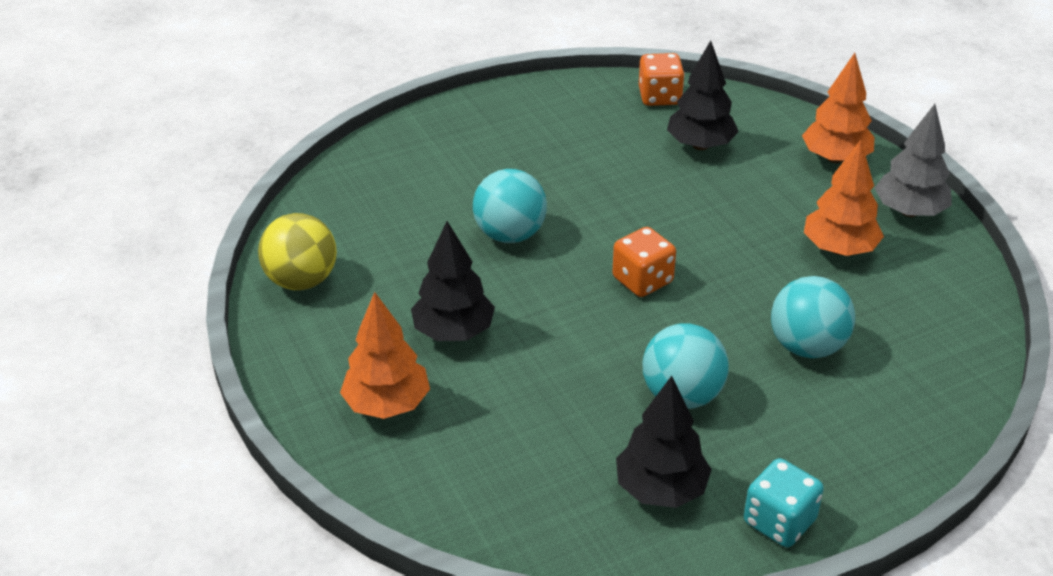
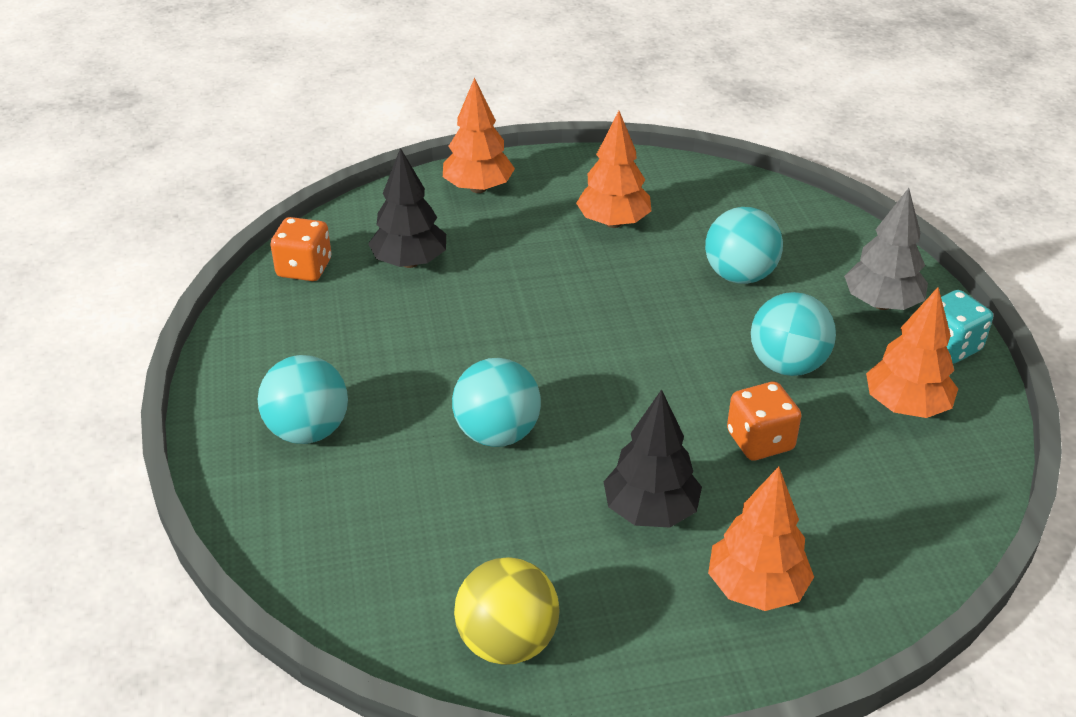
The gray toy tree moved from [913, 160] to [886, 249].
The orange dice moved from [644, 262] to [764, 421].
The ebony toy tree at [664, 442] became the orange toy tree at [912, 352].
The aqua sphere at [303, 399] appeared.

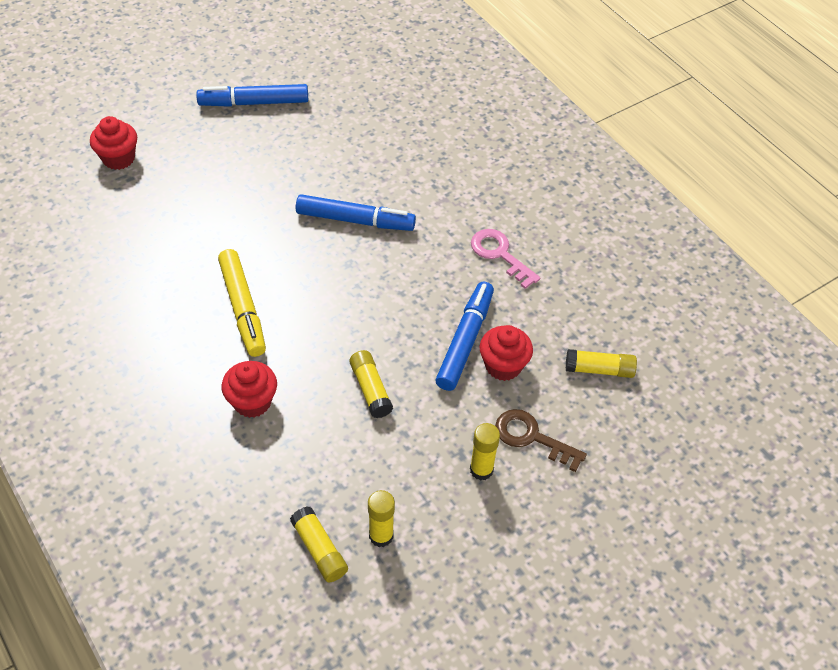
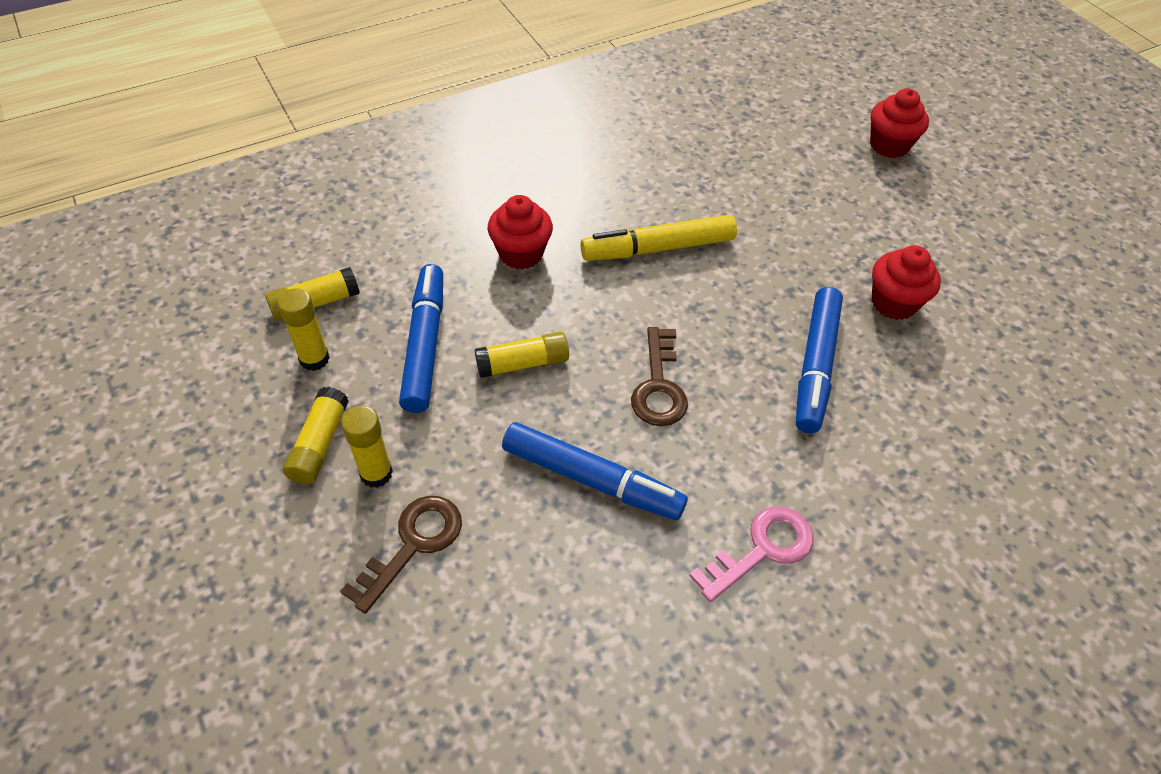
The royal blue marker pen moved from [252, 95] to [421, 338].
The red cupcake moved from [506, 353] to [906, 282].
The yellow stick of glue moved from [601, 363] to [316, 435].
The dark brown door key at [659, 376] appeared.

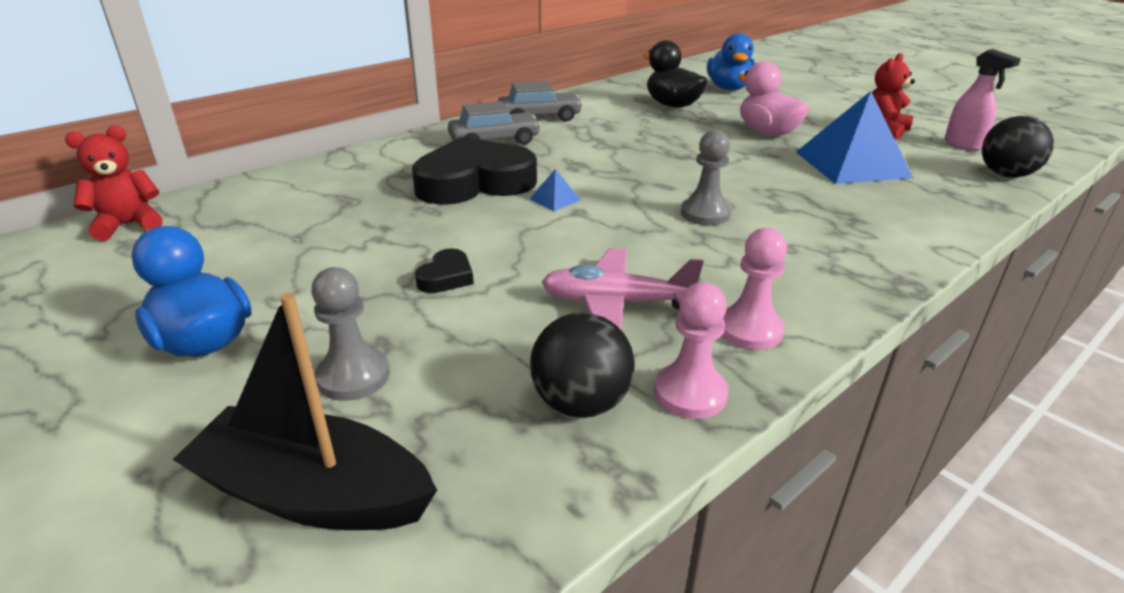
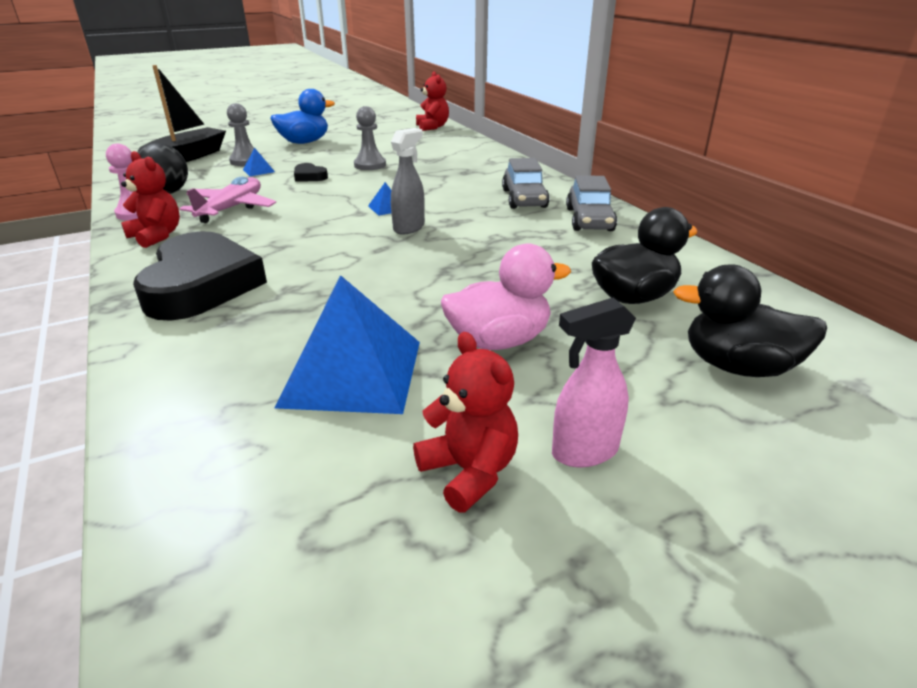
The royal blue rubber duck at [731, 61] became the ebony rubber duck at [750, 320].
The pink sprayer moved from [982, 100] to [594, 382].
The ebony sphere at [1018, 147] disappeared.
The gray chess pawn moved from [706, 177] to [370, 138].
The ebony love heart moved from [474, 171] to [200, 276].
The pink chess pawn at [754, 289] was replaced by the red stuffed bear at [150, 199].
The gray sprayer at [408, 181] appeared.
The royal blue pyramid at [259, 162] appeared.

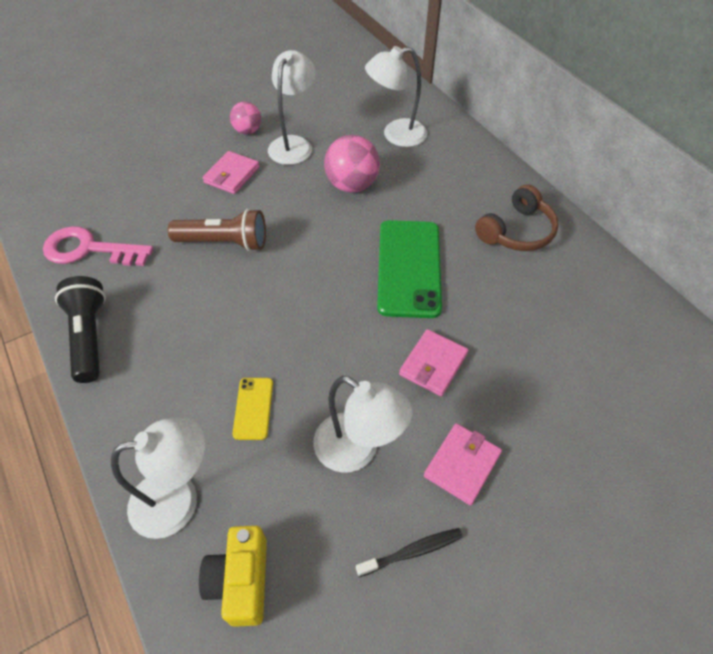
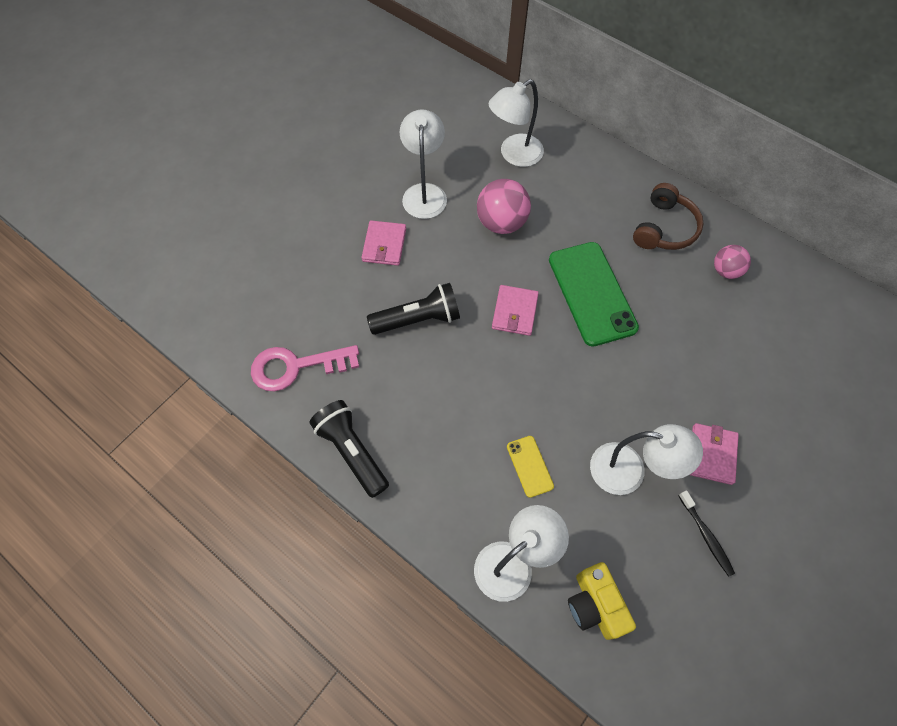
The pink sphere moved from [245, 118] to [732, 262].
The dark brown flashlight at [217, 230] became the ebony flashlight at [413, 309].
The pink wallet moved from [433, 362] to [515, 310].
The ebony toothbrush at [409, 552] turned 105 degrees clockwise.

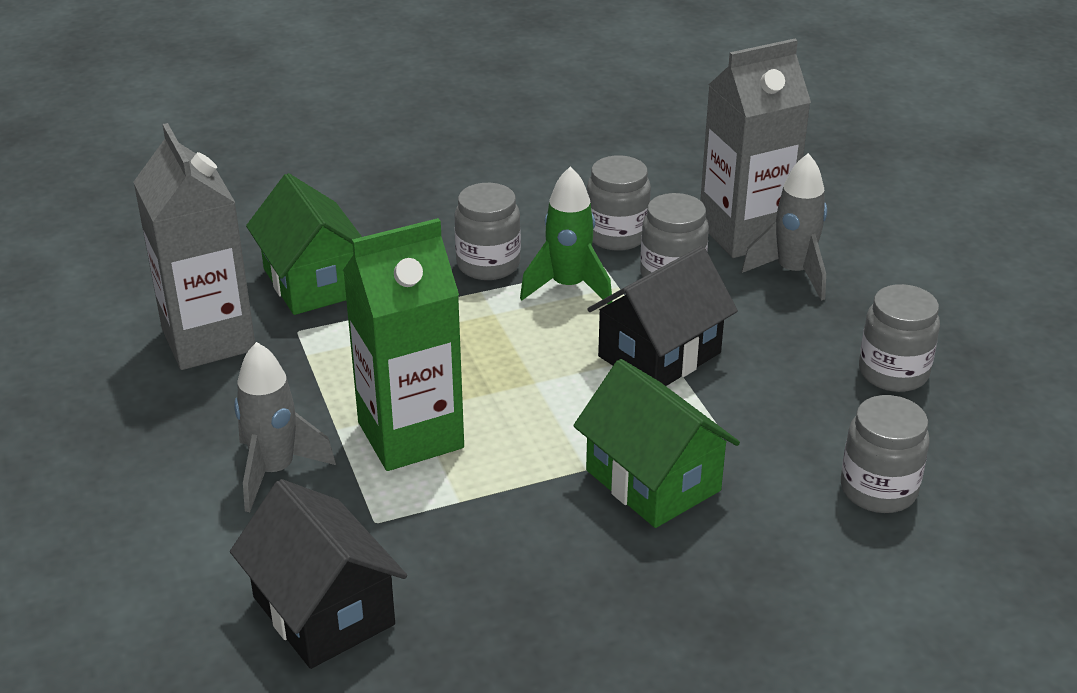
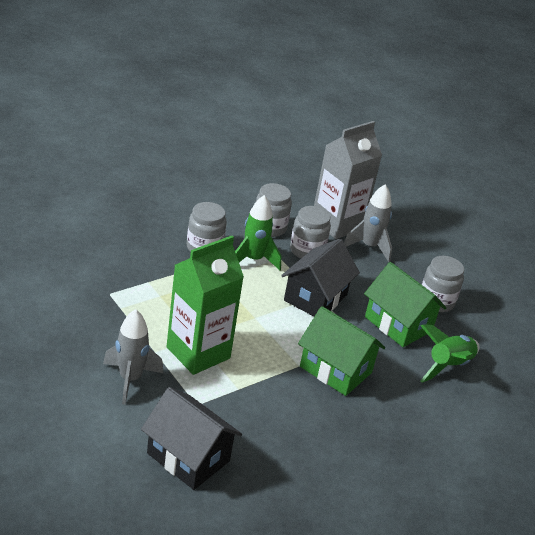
The gray milk carton at [194, 246] disappeared.
The leaf-green cottage moved from [304, 244] to [405, 304].
The gray preserve jar at [885, 454] was replaced by the leaf-green rocket at [450, 353].

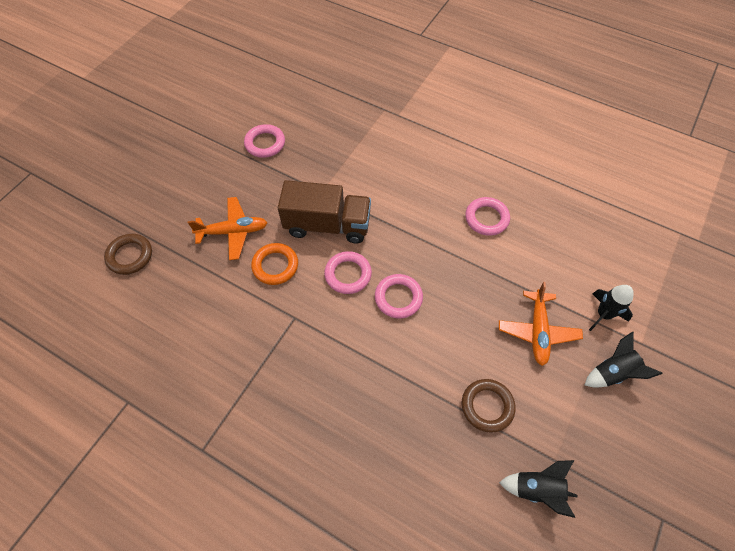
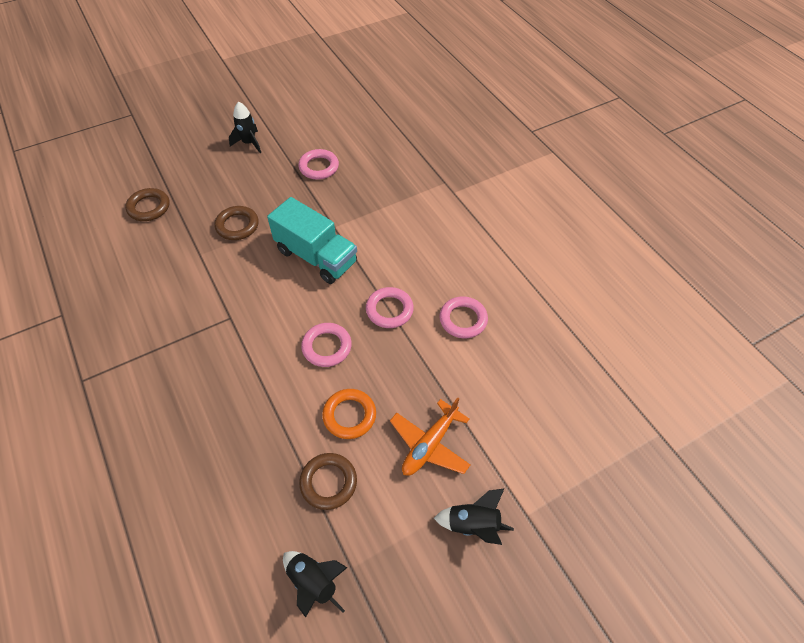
The dark brown lorry at [324, 211] became the aqua lorry at [312, 240].
The orange aeroplane at [228, 228] was replaced by the dark brown ring at [237, 223].
The orange ring moved from [274, 264] to [349, 414].
The pink ring moved from [348, 272] to [390, 307].
The ebony rocket moved from [611, 308] to [245, 127].

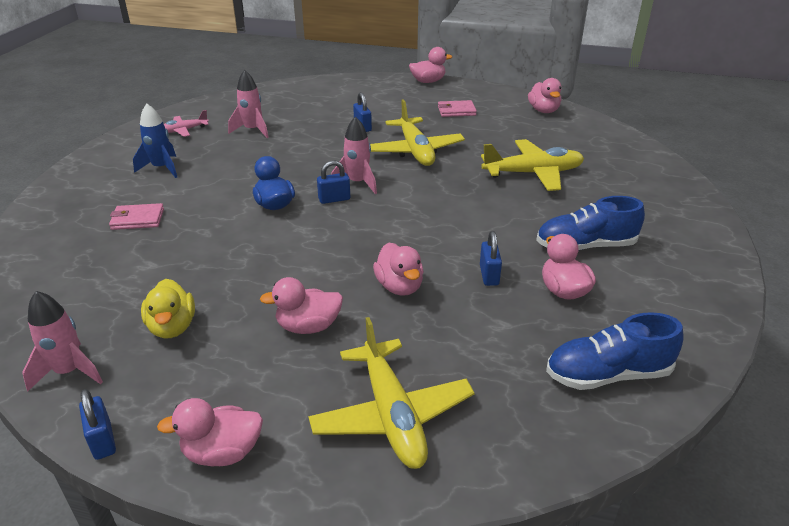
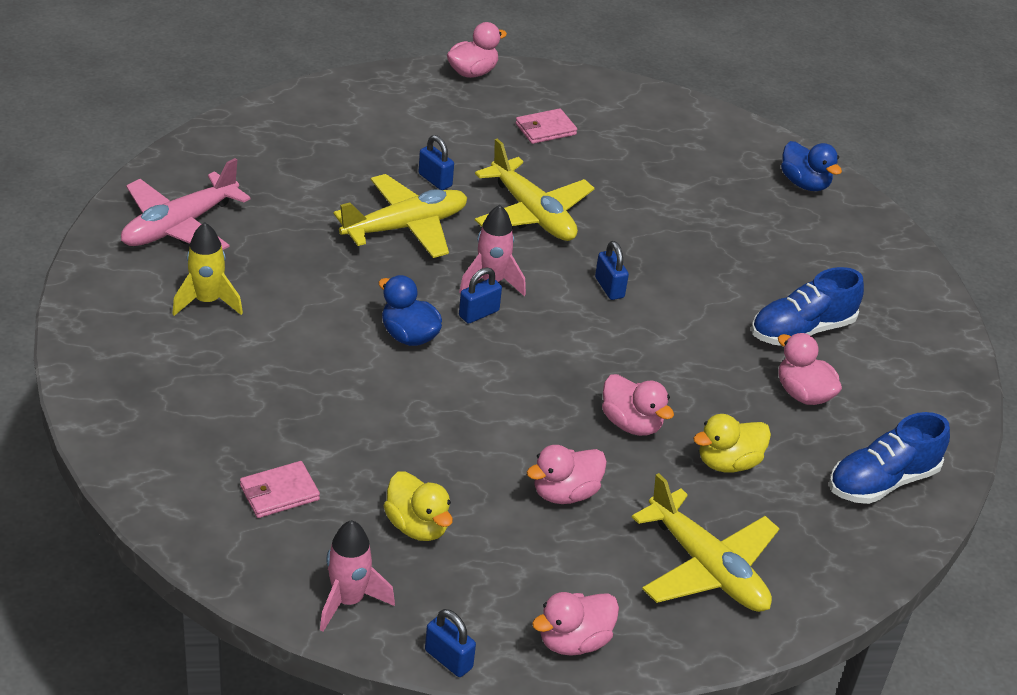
The pink rocket at [248, 104] disappeared.
The pink rubber duck at [544, 95] disappeared.
The royal blue rocket at [155, 140] became the yellow rocket at [207, 269].
The pink aeroplane at [186, 123] changed to 1.88 times the size.
The yellow aeroplane moved from [532, 165] to [401, 216].
The pink wallet moved from [136, 216] to [280, 489].
The royal blue padlock moved from [491, 258] to [612, 270].
The royal blue rubber duck at [811, 166] appeared.
The yellow rubber duck at [732, 443] appeared.

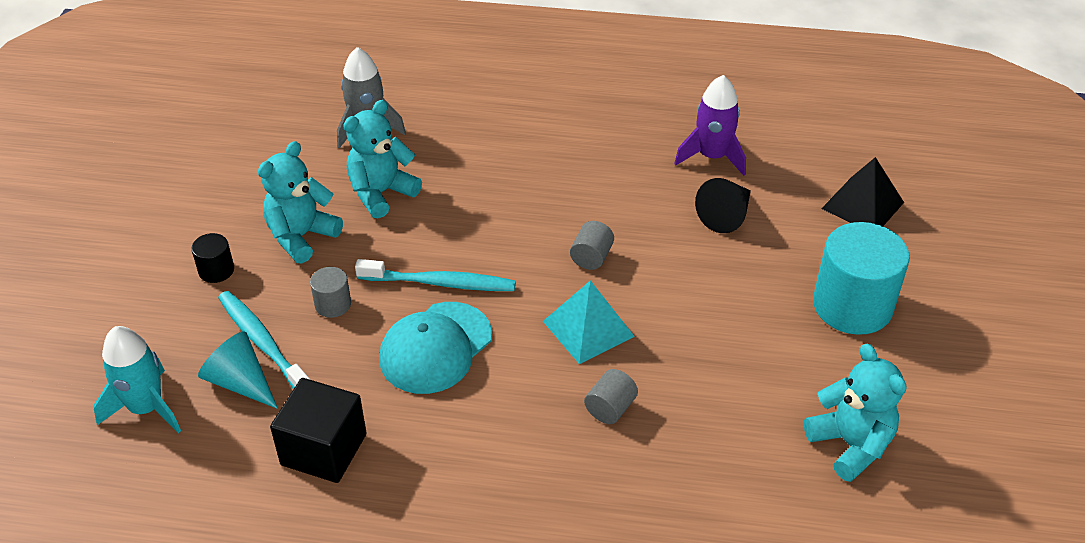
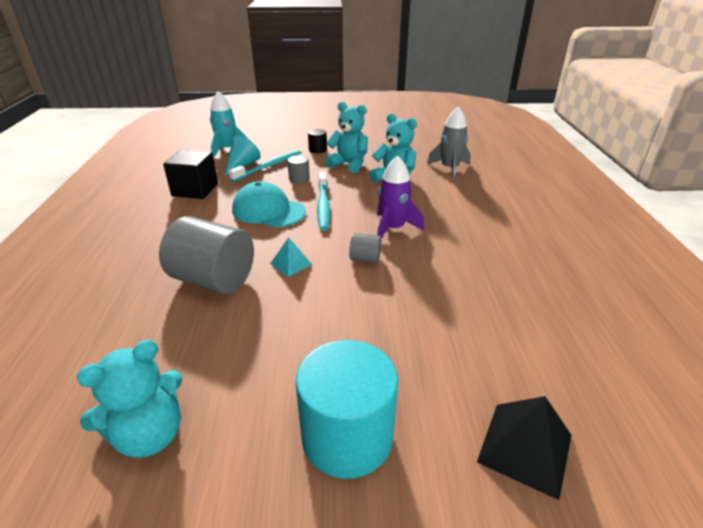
The purple rocket moved from [710, 125] to [400, 197].
The ebony cone at [723, 205] disappeared.
The aqua pyramid at [589, 322] changed to 0.61 times the size.
The gray solid cylinder at [611, 396] changed to 2.18 times the size.

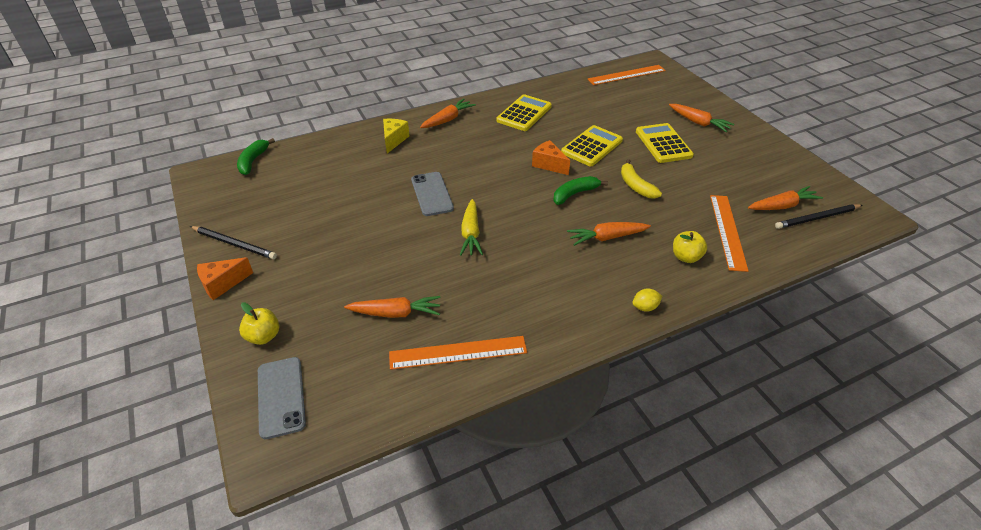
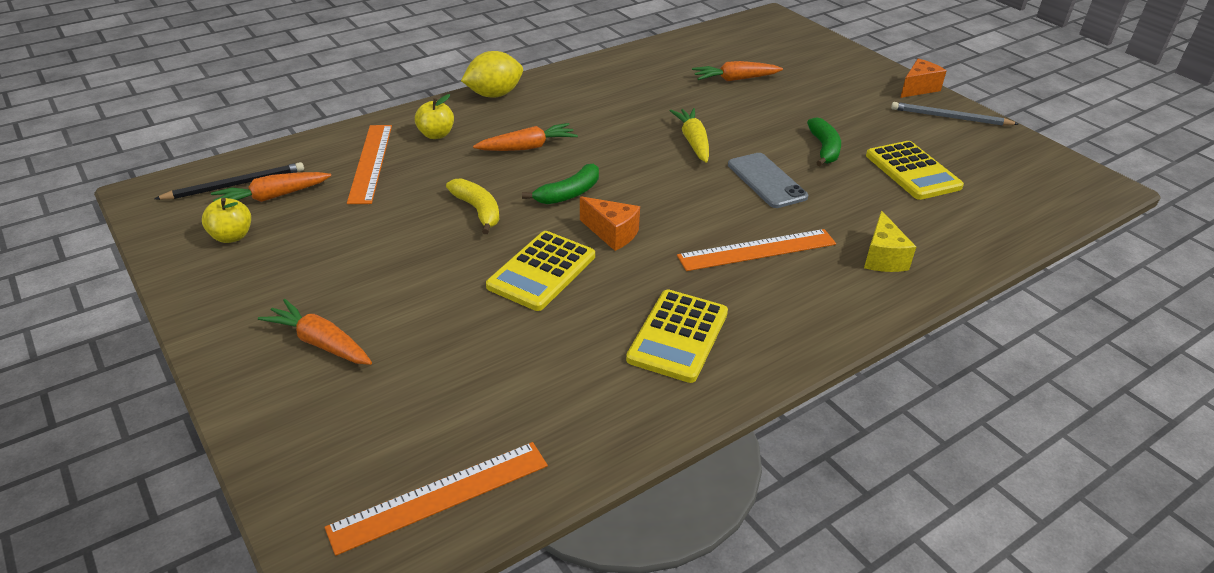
The orange toy carrot at [448, 113] disappeared.
The yellow adding machine moved from [665, 143] to [915, 170].
The leaf-green banana fruit moved from [256, 156] to [824, 141].
The ebony wooden pencil at [233, 242] became the gray wooden pencil at [954, 114].
The yellow lemon at [647, 300] changed to 1.96 times the size.
The yellow apple fruit moved from [259, 323] to [226, 220].
The orange straightedge moved from [458, 353] to [756, 250].
The gray smartphone at [282, 398] disappeared.

